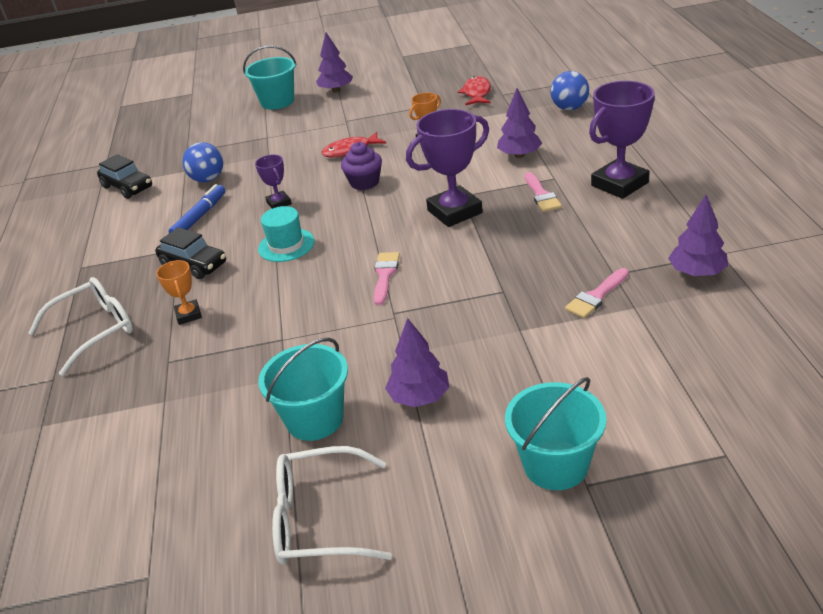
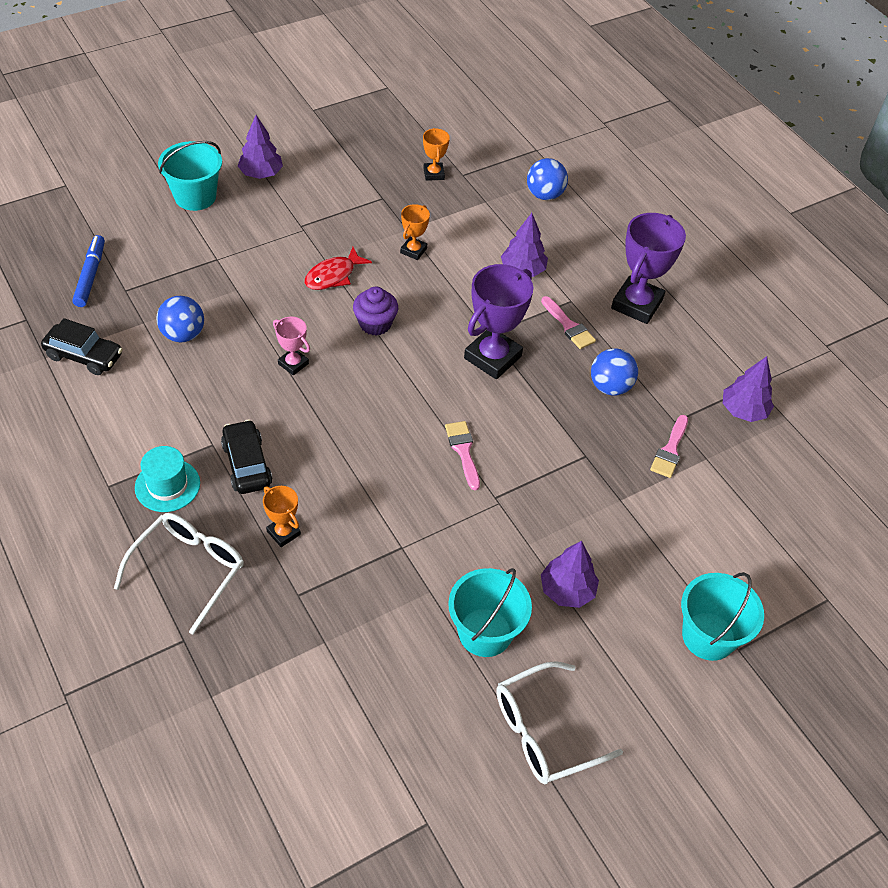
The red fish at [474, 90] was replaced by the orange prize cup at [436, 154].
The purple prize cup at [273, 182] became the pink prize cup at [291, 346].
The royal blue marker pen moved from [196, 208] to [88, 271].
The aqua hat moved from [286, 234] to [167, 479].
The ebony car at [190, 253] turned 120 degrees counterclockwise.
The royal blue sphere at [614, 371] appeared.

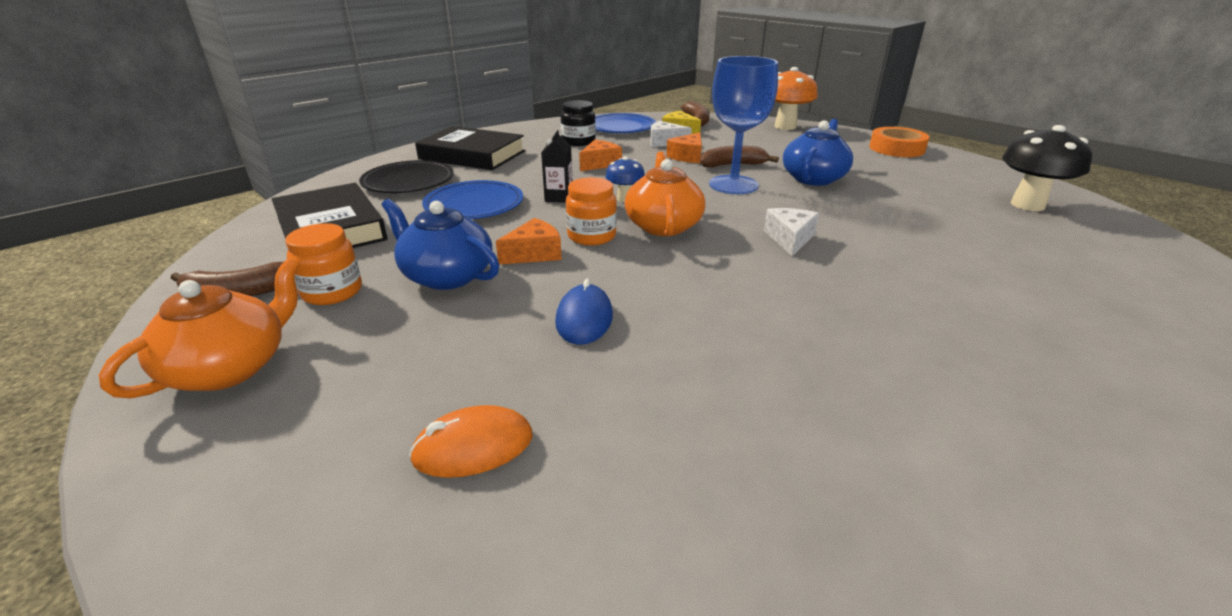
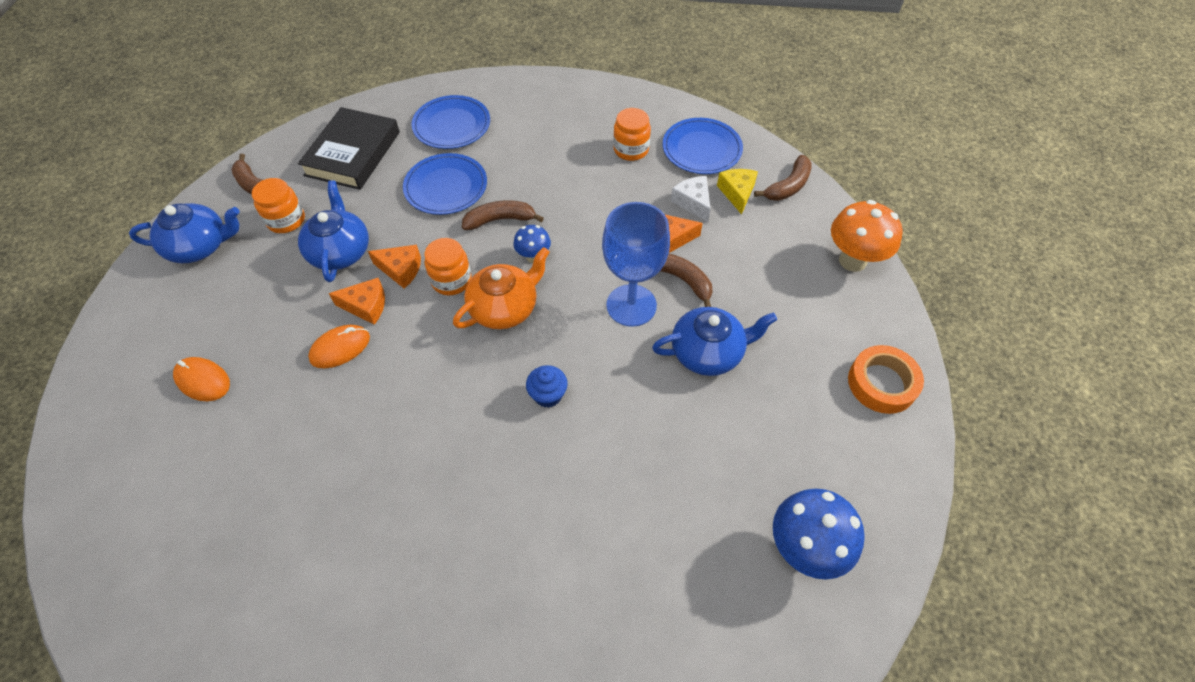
The ebony preserve jar at [578, 123] became the orange preserve jar at [632, 134].
The ebony toadstool at [1047, 168] became the royal blue toadstool at [819, 533].
The ebony book at [470, 148] disappeared.
The ebony milk carton at [557, 166] was replaced by the dark brown banana fruit at [503, 215].
The orange cheese moved from [600, 155] to [357, 301].
The ebony dinner plate at [406, 176] became the royal blue dinner plate at [450, 122].
The white cheese at [791, 232] was replaced by the royal blue cupcake at [547, 386].
The orange china teapot at [199, 328] became the royal blue china teapot at [184, 233].
The royal blue mouse at [584, 312] became the orange mouse at [339, 346].

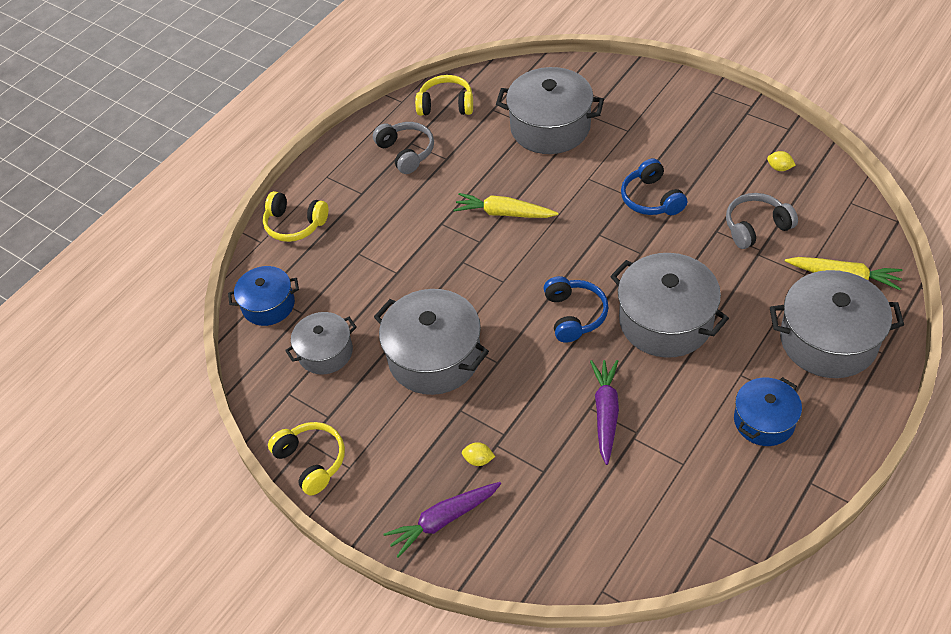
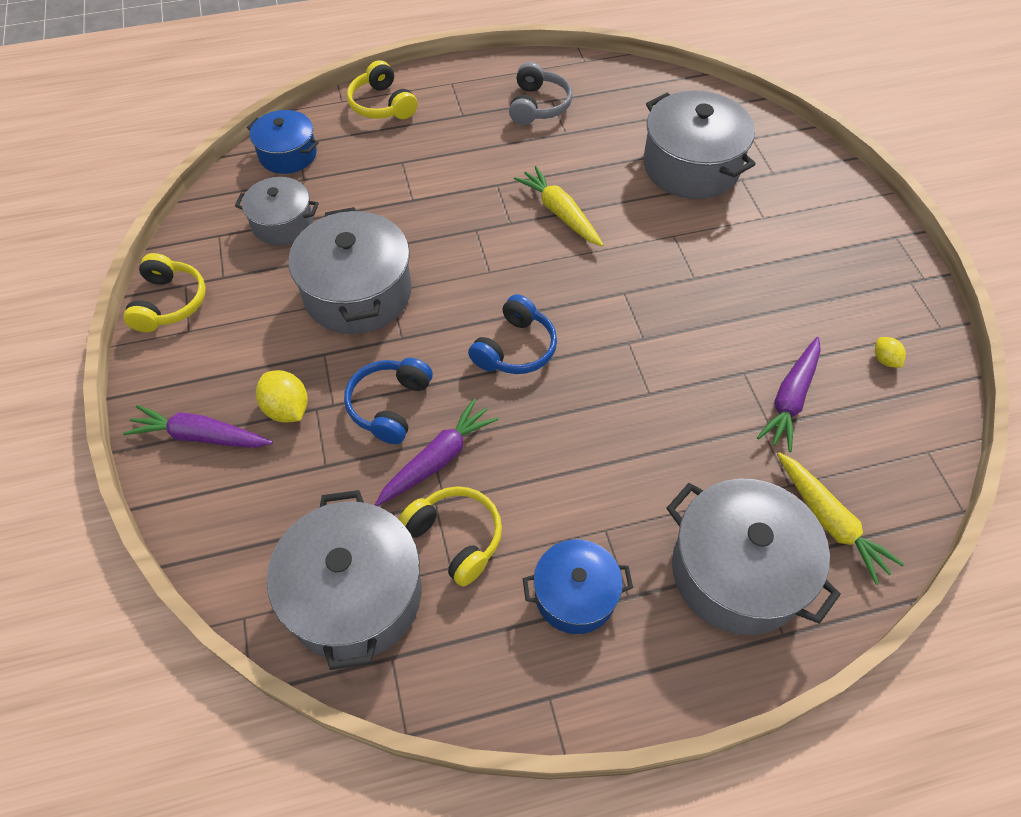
The yellow headphones moved from [444, 95] to [450, 536].
The royal blue headphones moved from [654, 186] to [388, 401].
The gray headphones at [762, 221] was replaced by the purple toy carrot at [789, 394].
The gray cooking pot moved from [669, 305] to [344, 580].
The yellow lemon at [478, 454] changed to 1.70 times the size.

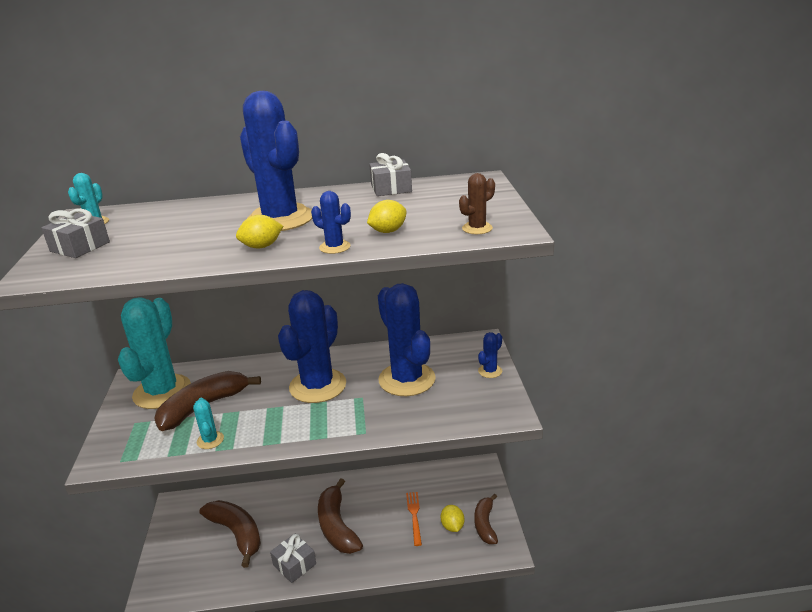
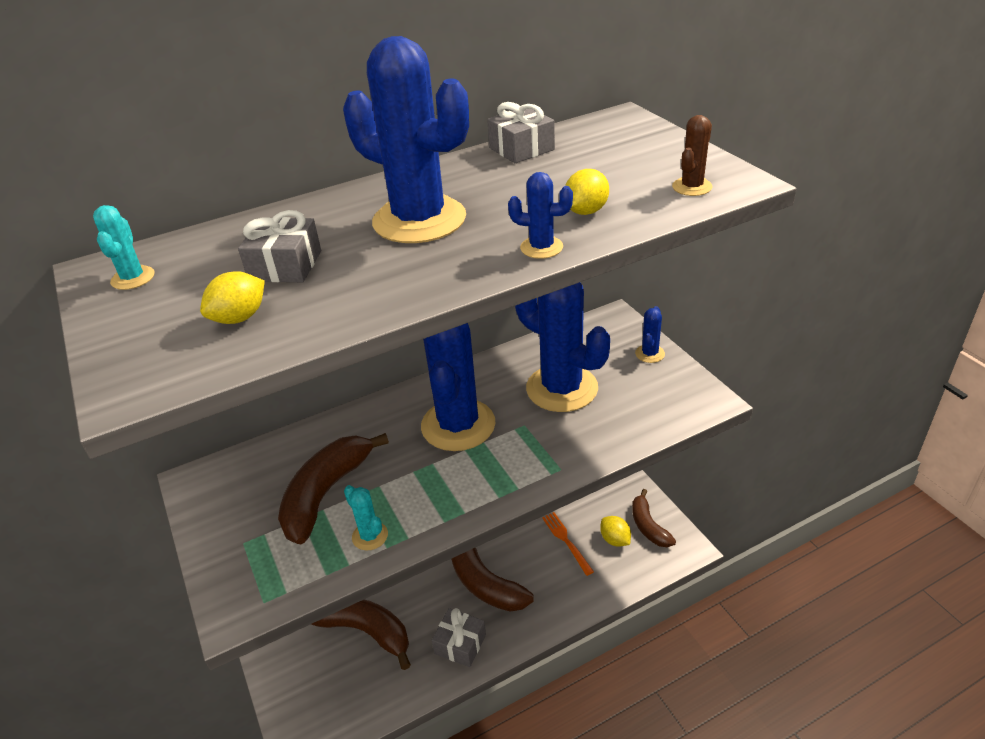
The gray gift moved from [75, 233] to [279, 246].
The yellow lemon moved from [259, 231] to [232, 297].
The aqua prickly plant at [154, 353] disappeared.

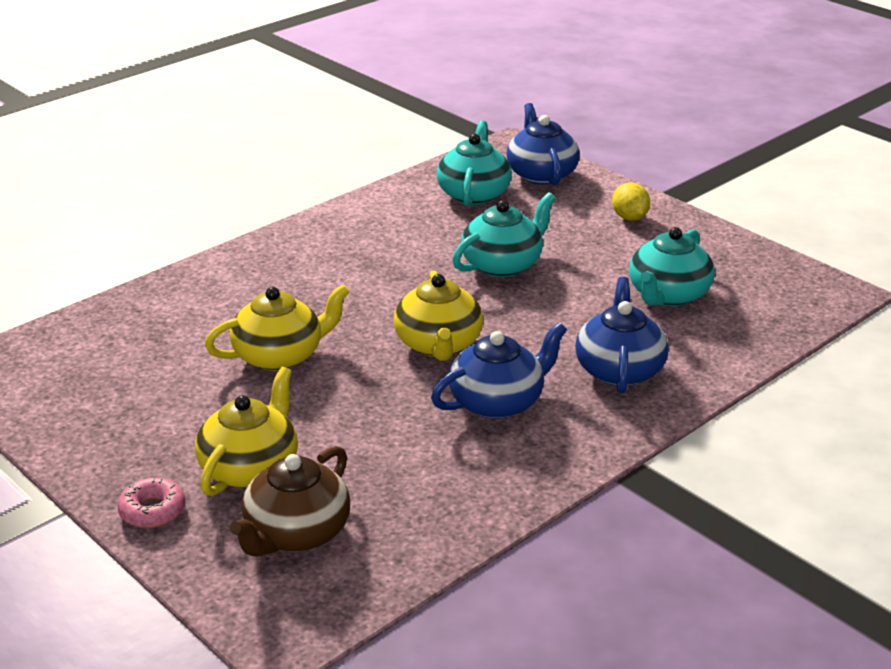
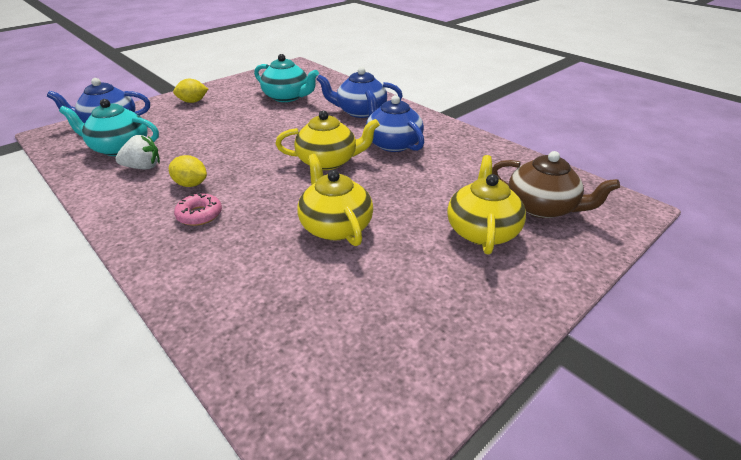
The aqua china teapot at [504, 234] disappeared.
The yellow china teapot at [246, 431] turned 75 degrees clockwise.
The pink donut moved from [151, 503] to [198, 209].
The white strawberry at [137, 152] appeared.
The yellow lemon at [188, 171] appeared.

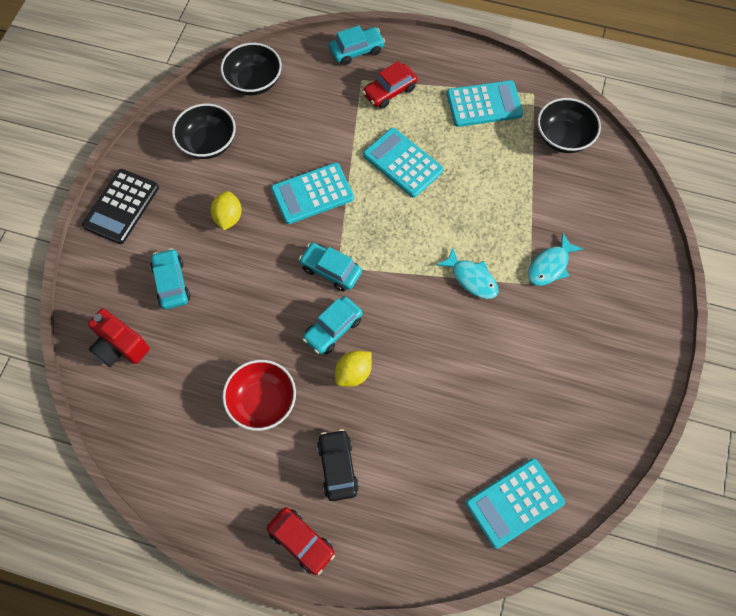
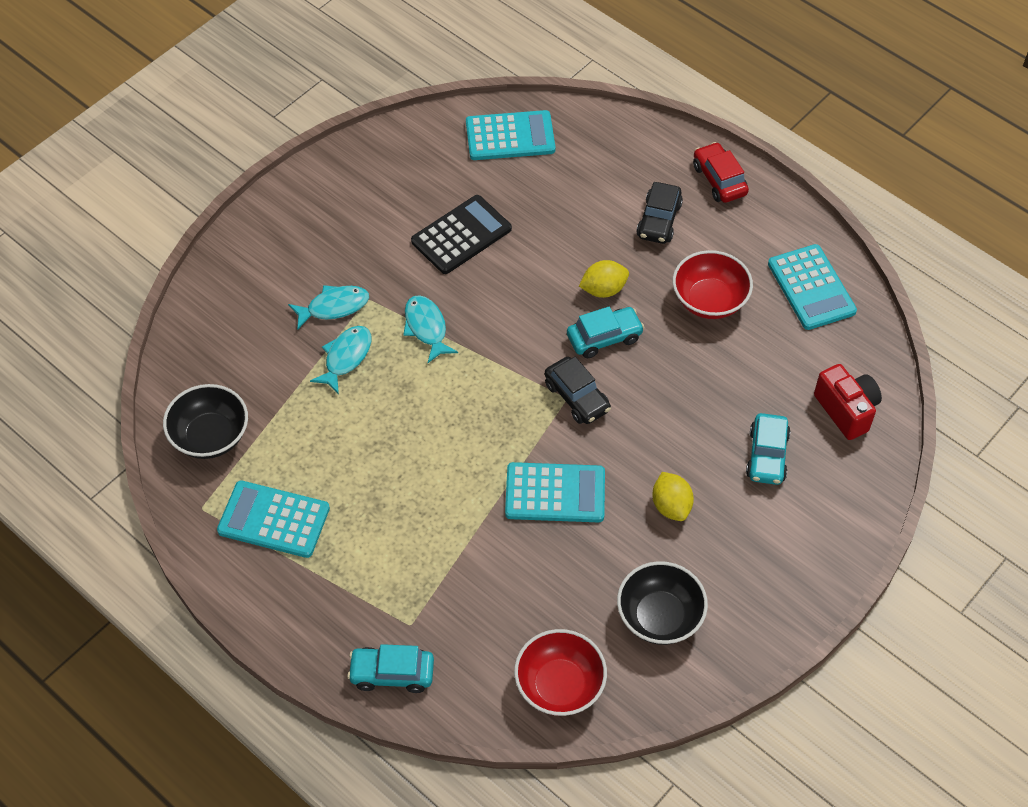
The ebony serving bowl at [251, 69] became the red serving bowl at [560, 672].
The red car at [390, 85] disappeared.
The aqua adding machine moved from [403, 163] to [812, 287].
The ebony adding machine moved from [120, 206] to [461, 234].
The yellow lemon at [226, 210] turned 45 degrees counterclockwise.
The aqua car at [330, 267] became the ebony car at [578, 390].
The aqua fish at [340, 360] appeared.

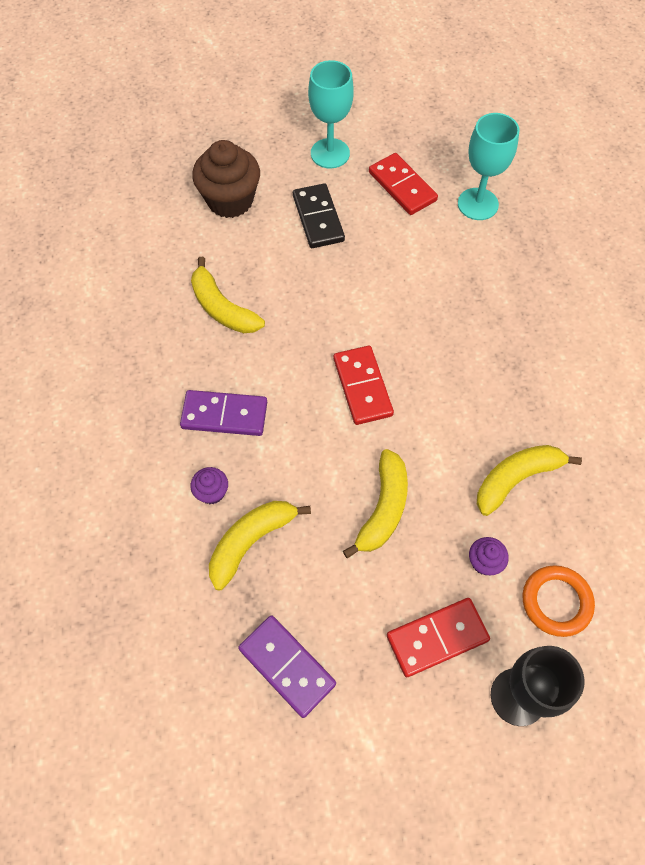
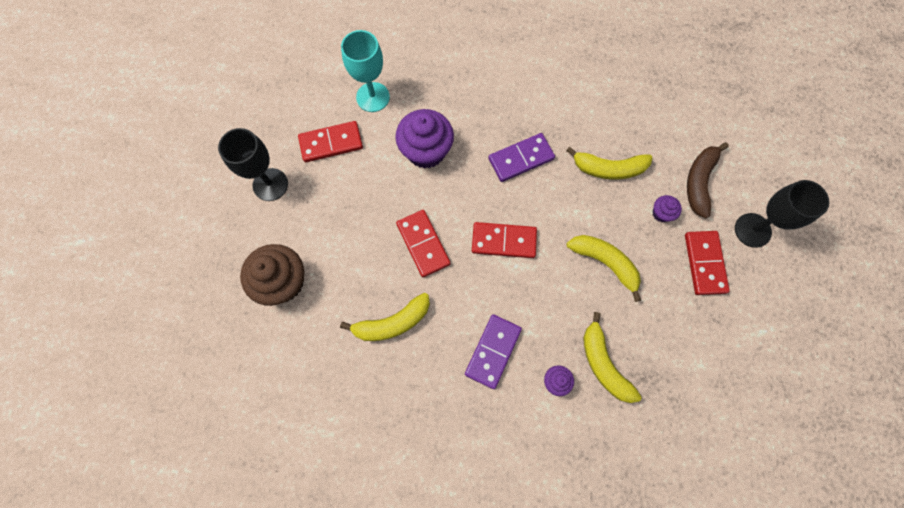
The aqua chalice at [331, 114] became the ebony chalice at [253, 164].
The ebony domino tile at [319, 215] disappeared.
The yellow banana fruit at [529, 480] turned 75 degrees counterclockwise.
The orange ring at [559, 601] was replaced by the dark brown banana fruit at [708, 180].
The purple domino tile moved from [287, 666] to [521, 157].
The purple cupcake at [424, 139] appeared.
The red domino tile at [423, 243] appeared.

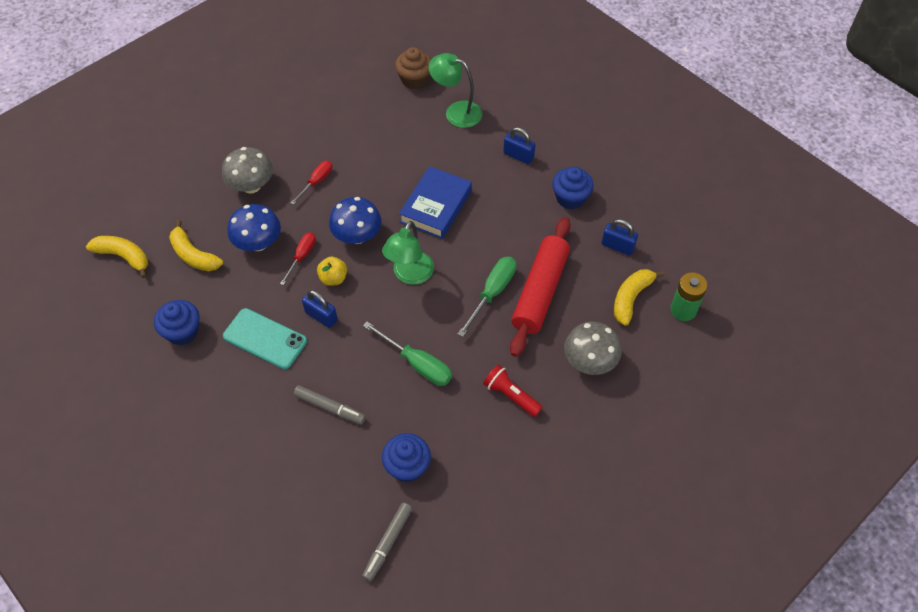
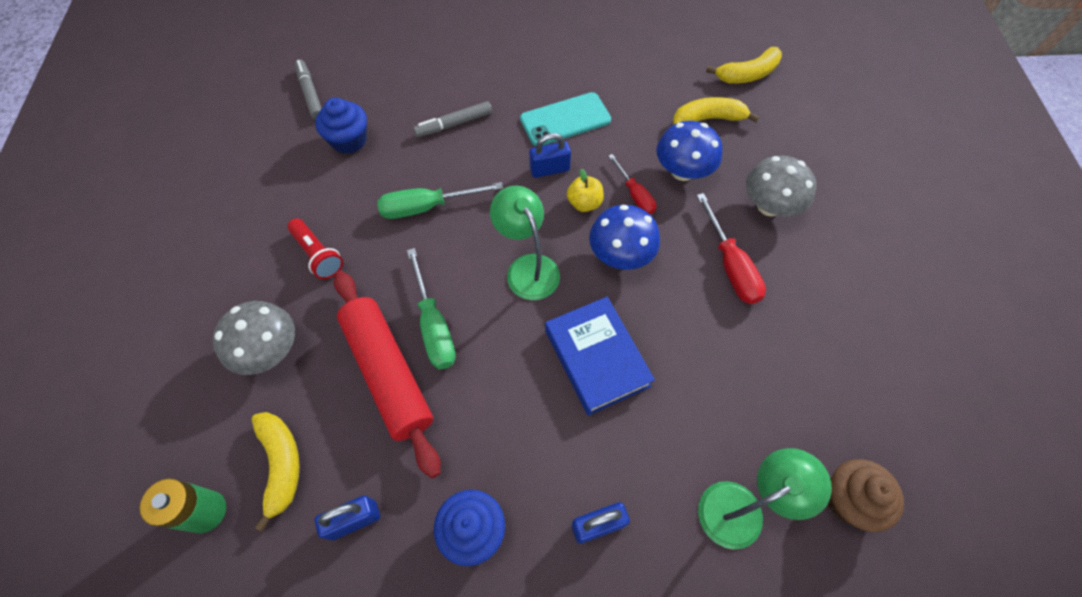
The red hand screwdriver at [311, 183] changed to 1.53 times the size.
The royal blue cupcake at [177, 322] disappeared.
The red flashlight at [513, 391] turned 60 degrees clockwise.

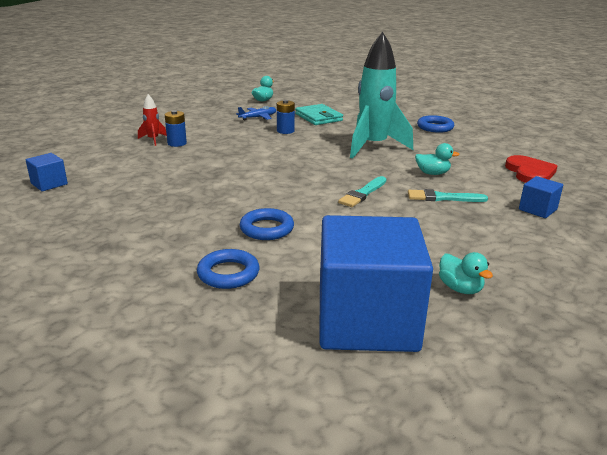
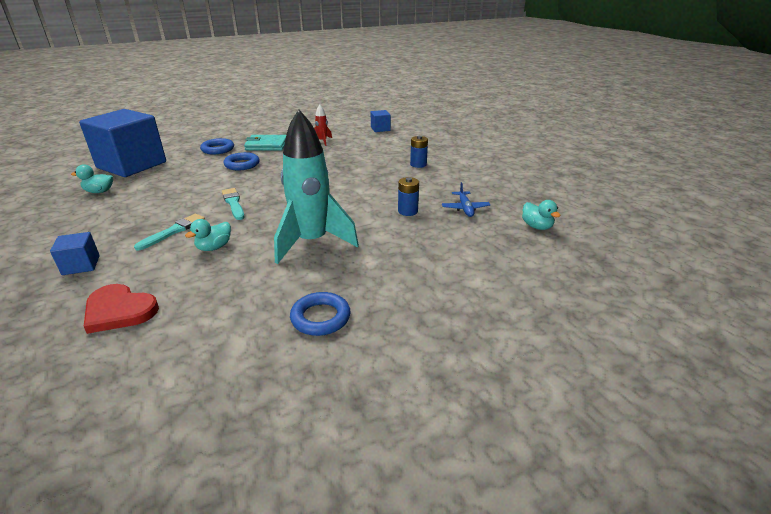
The red rocket moved from [152, 120] to [323, 125].
The aqua wallet moved from [319, 114] to [265, 143].

